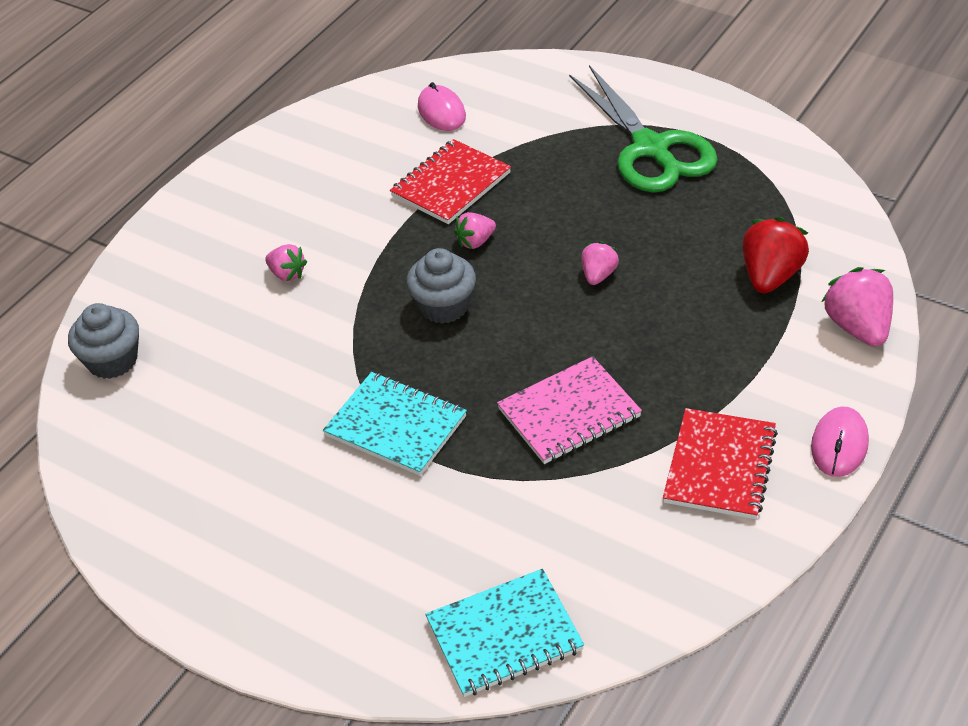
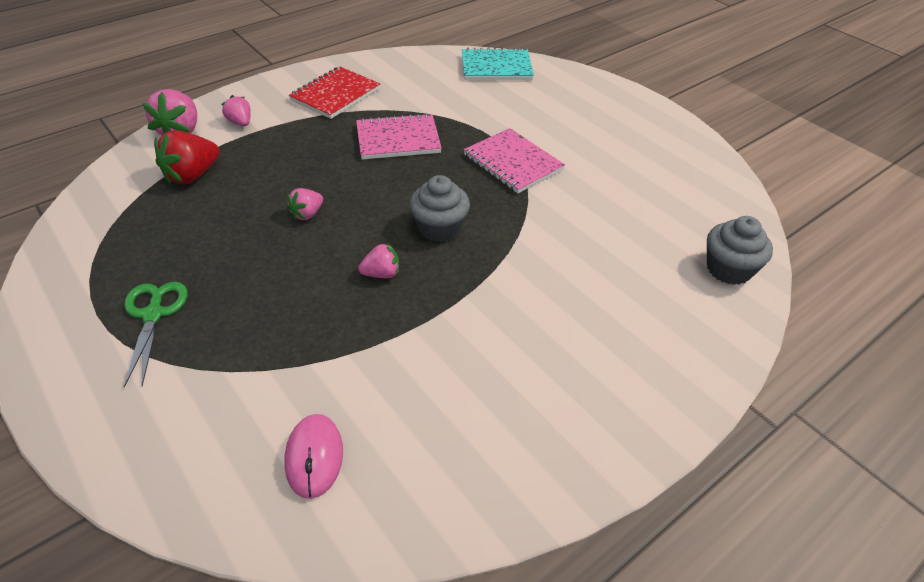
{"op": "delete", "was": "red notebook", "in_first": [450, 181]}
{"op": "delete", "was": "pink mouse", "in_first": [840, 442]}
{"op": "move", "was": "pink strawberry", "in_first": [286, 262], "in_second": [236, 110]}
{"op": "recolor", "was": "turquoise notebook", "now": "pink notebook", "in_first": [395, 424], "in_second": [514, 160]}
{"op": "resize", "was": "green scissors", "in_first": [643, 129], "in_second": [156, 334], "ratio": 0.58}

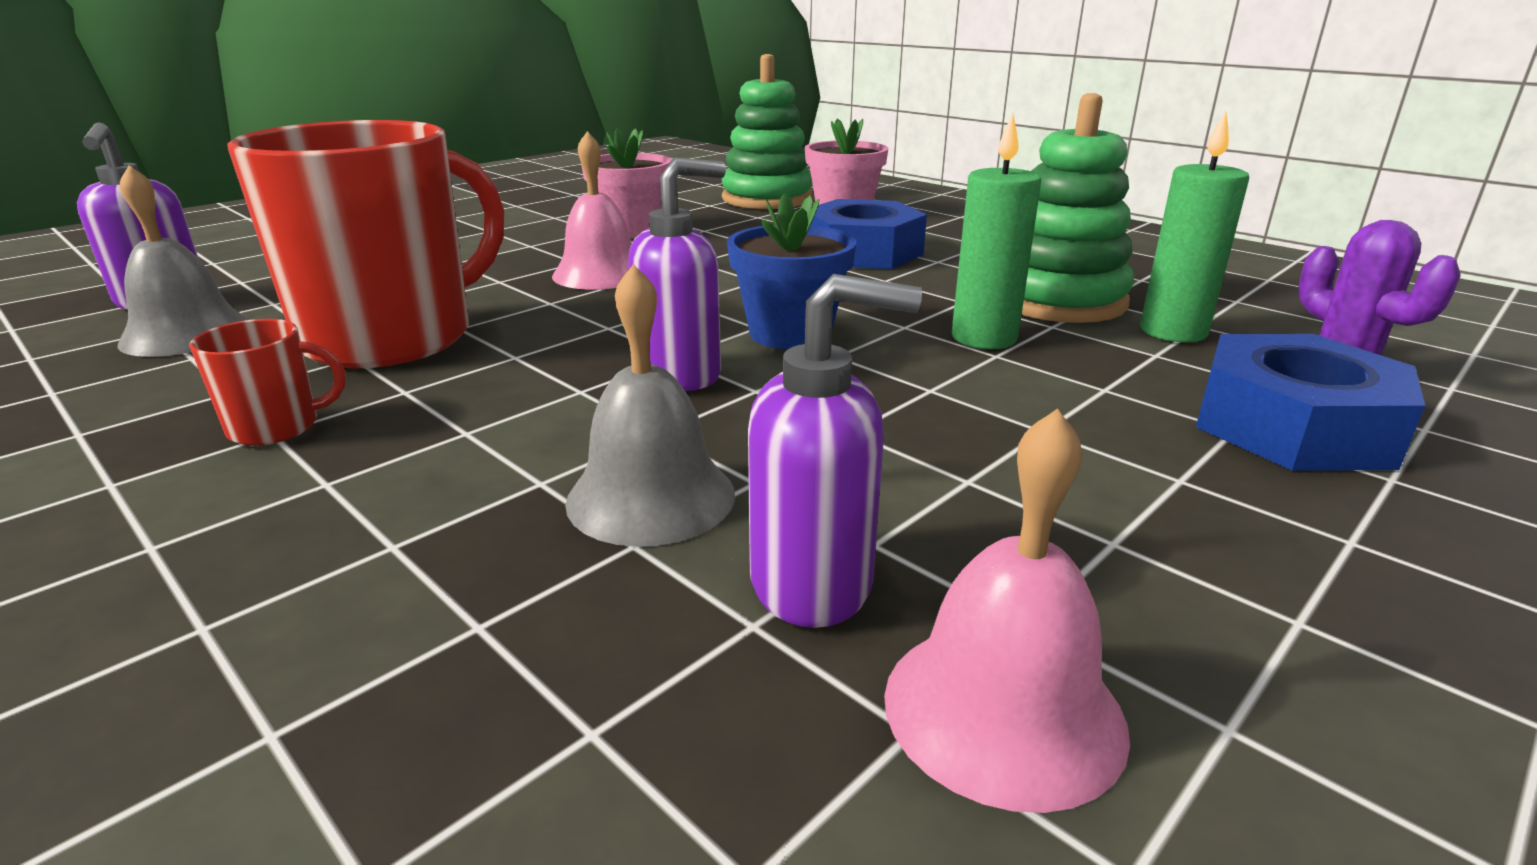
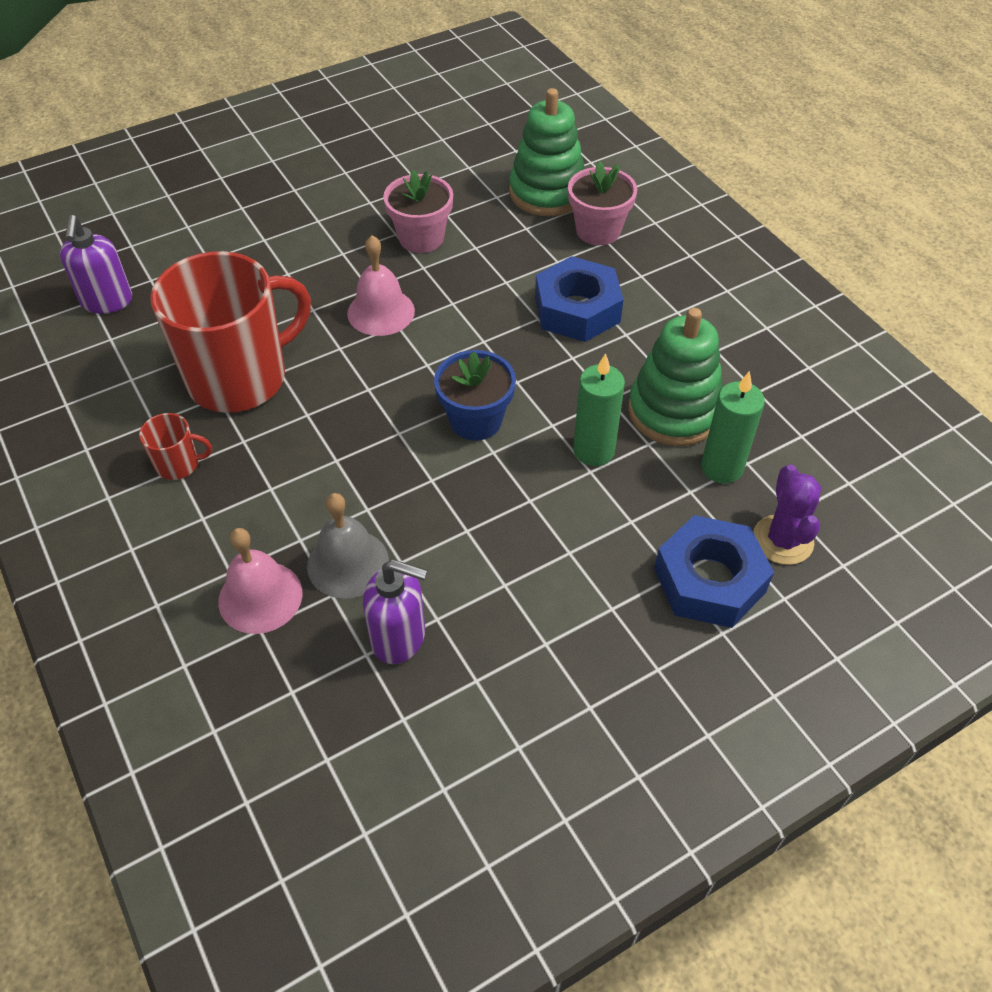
{"op": "delete", "was": "grey bell", "in_first": [183, 261]}
{"op": "delete", "was": "purple soap dispenser", "in_first": [677, 274]}
{"op": "move", "was": "pink bell", "in_first": [1007, 610], "in_second": [260, 581]}

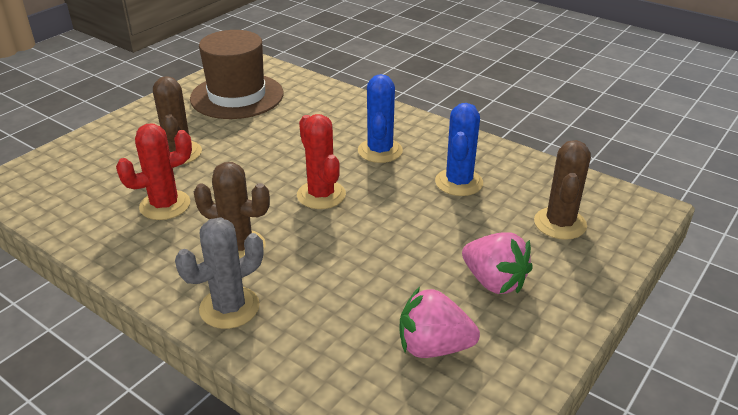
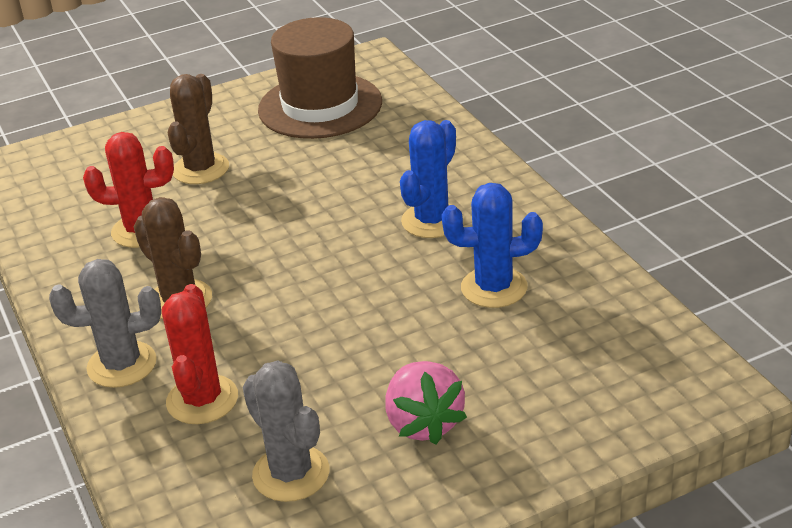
{"op": "delete", "was": "brown cactus", "in_first": [562, 190]}
{"op": "move", "was": "red cactus", "in_first": [321, 161], "in_second": [200, 354]}
{"op": "replace", "was": "pink strawberry", "now": "grey cactus", "in_first": [439, 322], "in_second": [286, 431]}
{"op": "rotate", "was": "blue cactus", "in_first": [459, 149], "in_second": [492, 245], "clockwise": 45}

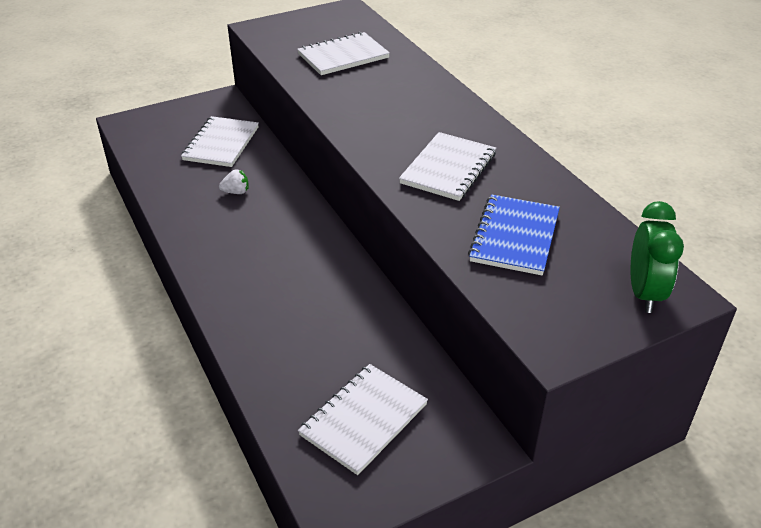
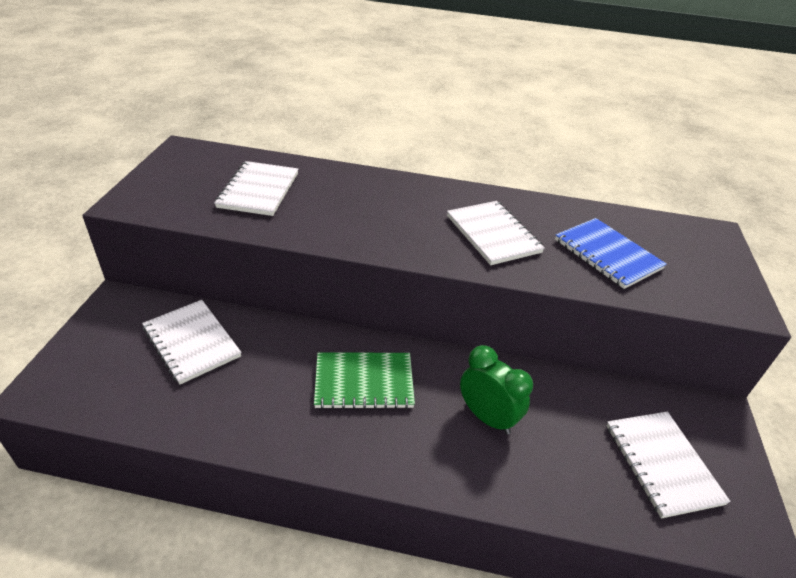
{"op": "delete", "was": "white strawberry", "in_first": [234, 181]}
{"op": "insert", "now": "green notebook", "in_second": [364, 381]}
{"op": "move", "was": "green clock", "in_first": [657, 257], "in_second": [496, 389]}

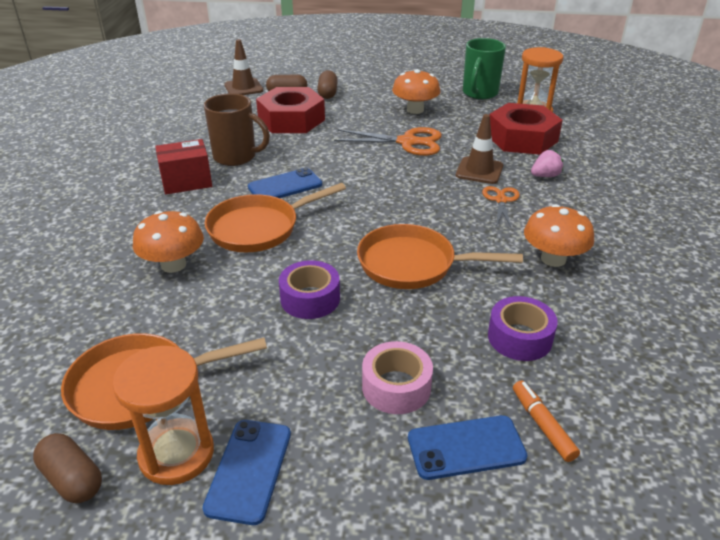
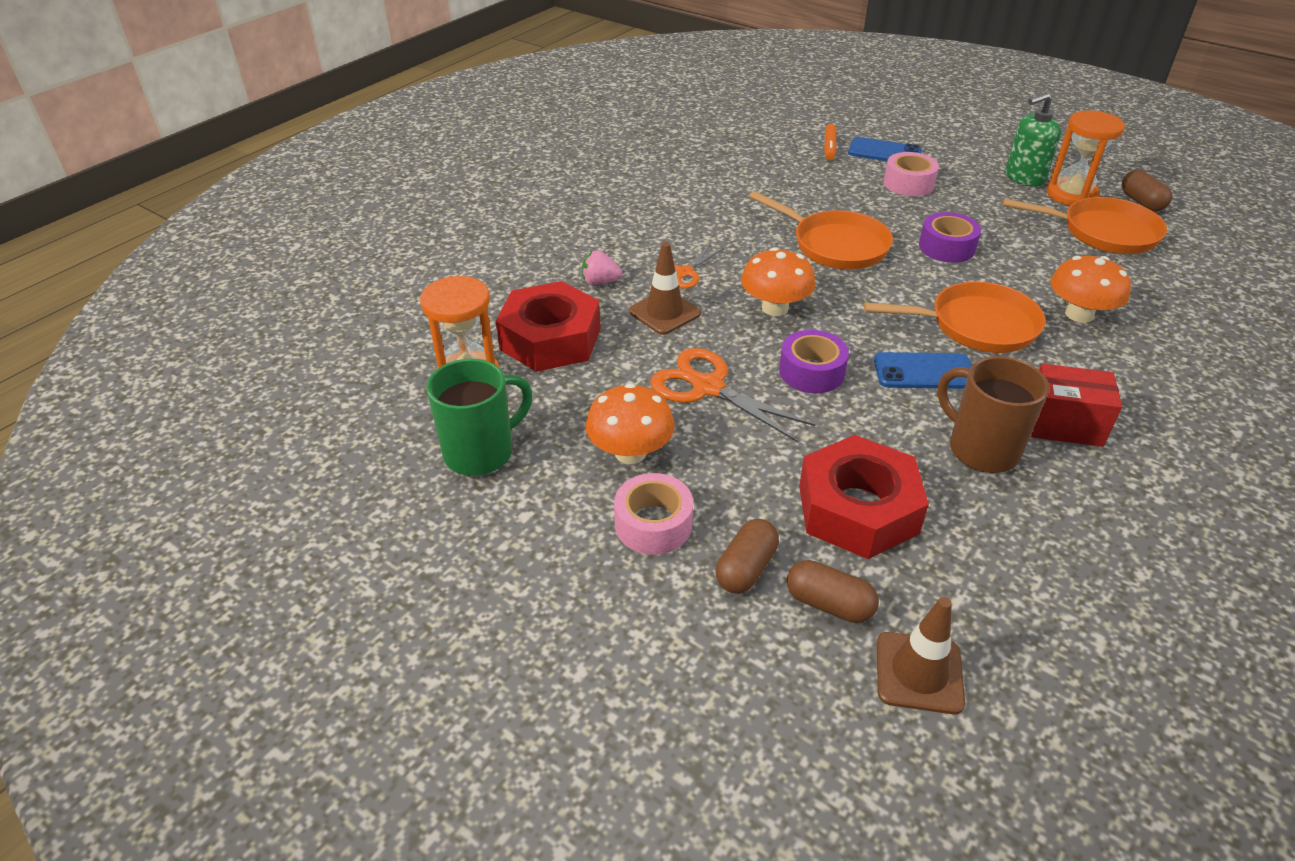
{"op": "insert", "now": "pink tape", "in_second": [653, 514]}
{"op": "move", "was": "purple tape", "in_first": [523, 328], "in_second": [814, 362]}
{"op": "move", "was": "orange mushroom", "in_first": [559, 235], "in_second": [778, 282]}
{"op": "replace", "was": "blue phone", "now": "green soap dispenser", "in_first": [246, 472], "in_second": [1033, 139]}

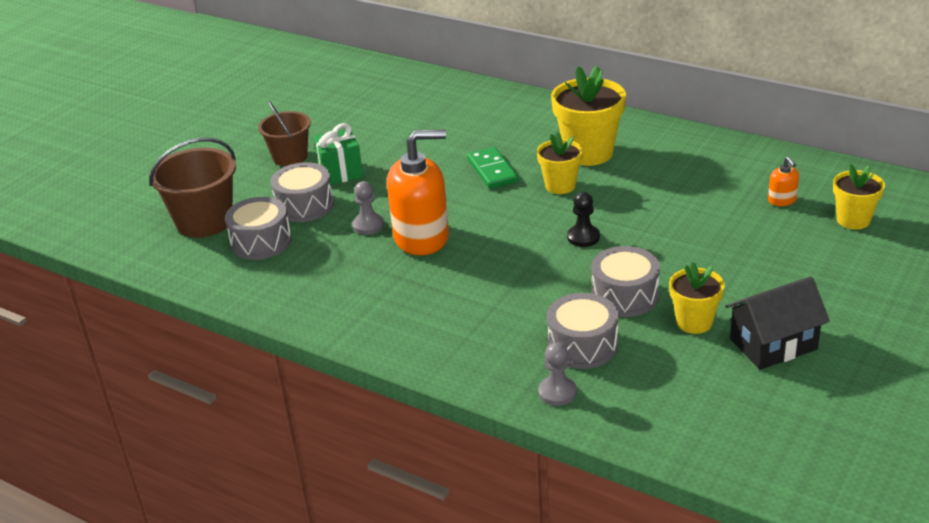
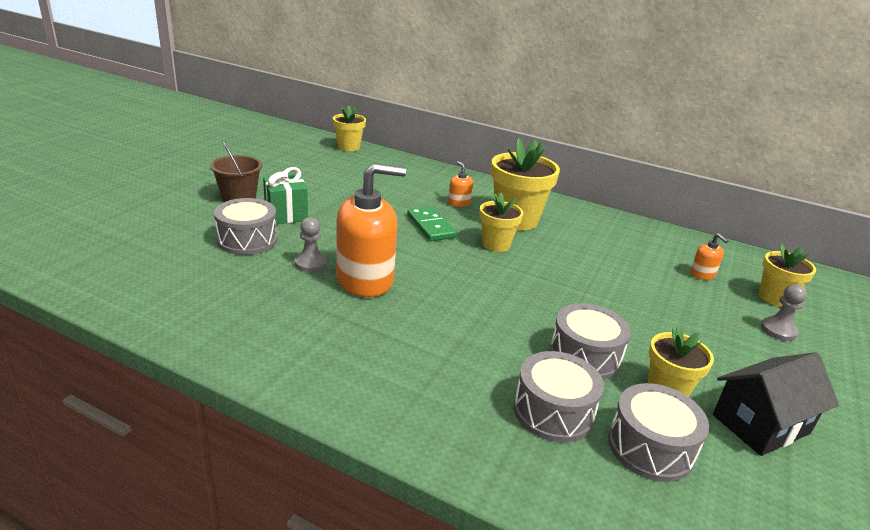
{"op": "delete", "was": "brown bucket", "in_first": [192, 188]}
{"op": "delete", "was": "black pawn", "in_first": [583, 219]}
{"op": "insert", "now": "yellow flower pot", "in_second": [349, 128]}
{"op": "insert", "now": "orange soap dispenser", "in_second": [460, 184]}
{"op": "move", "was": "grey drum", "in_first": [258, 228], "in_second": [658, 432]}
{"op": "move", "was": "grey pawn", "in_first": [557, 374], "in_second": [784, 312]}

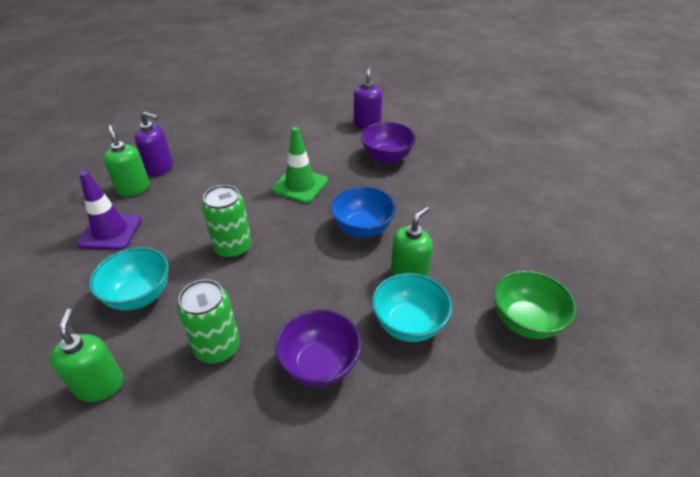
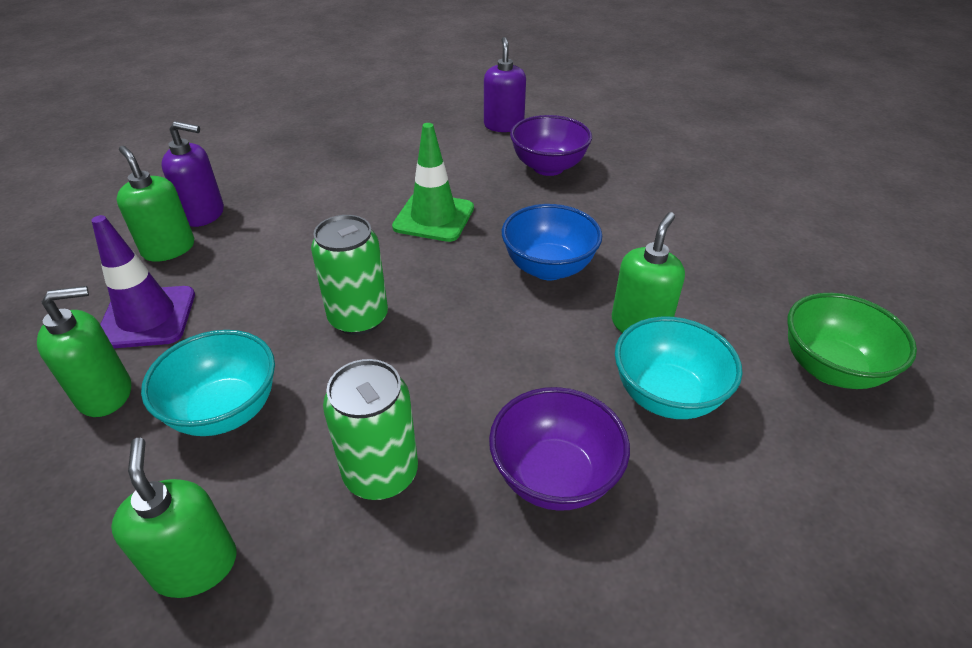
{"op": "insert", "now": "green soap dispenser", "in_second": [84, 351]}

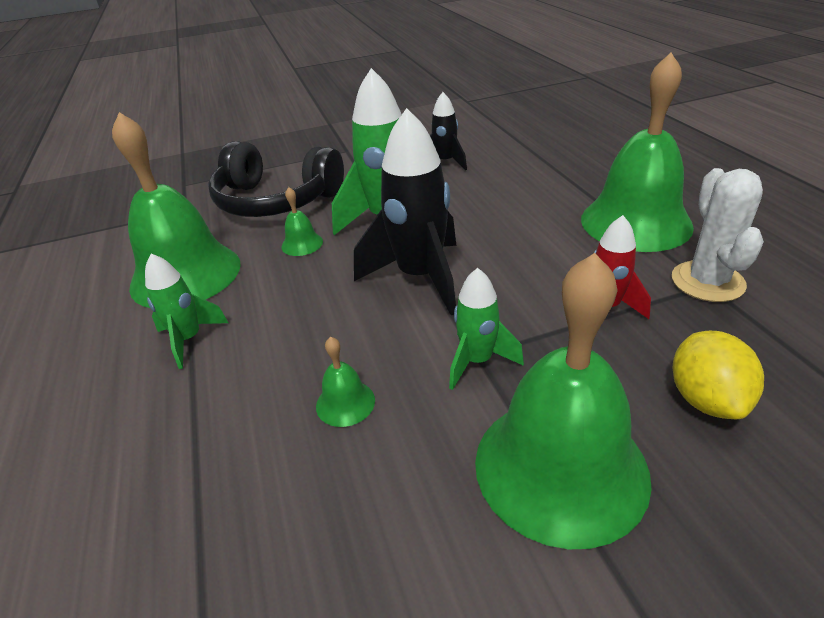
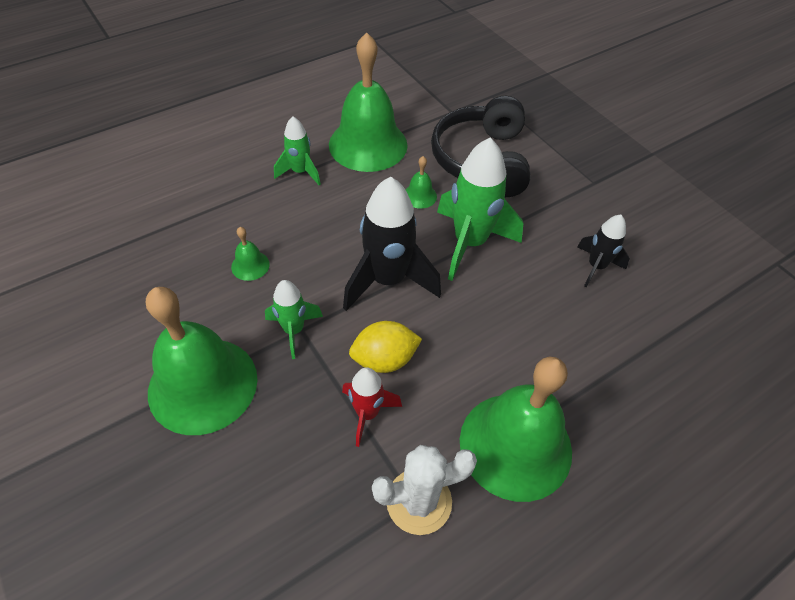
{"op": "move", "was": "yellow lemon", "in_first": [718, 375], "in_second": [385, 347]}

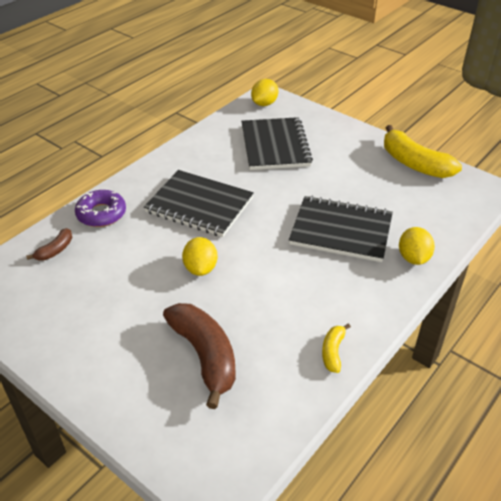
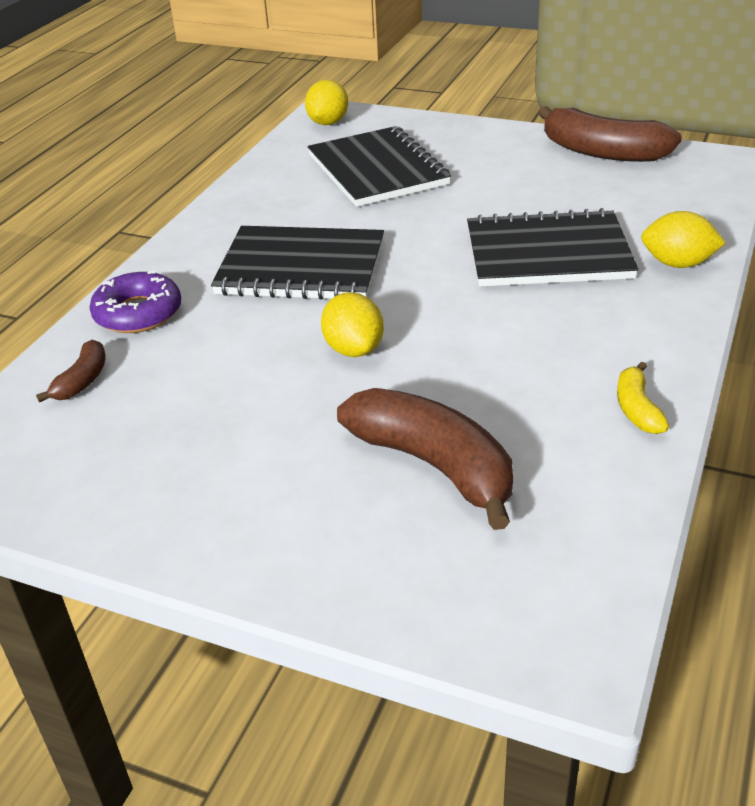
{"op": "recolor", "was": "yellow banana", "now": "brown banana", "in_first": [423, 151], "in_second": [610, 134]}
{"op": "rotate", "was": "yellow lemon", "in_first": [417, 246], "in_second": [683, 239], "clockwise": -60}

